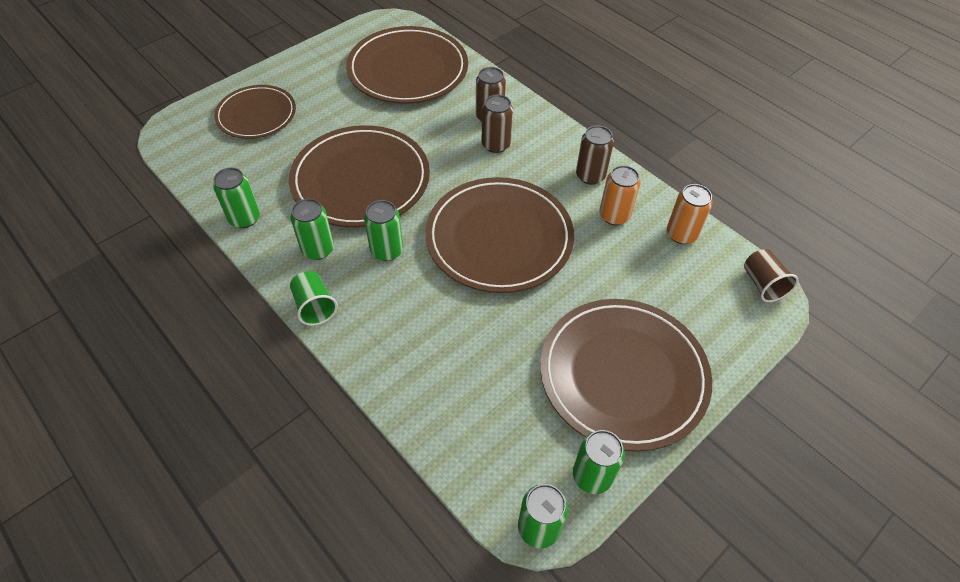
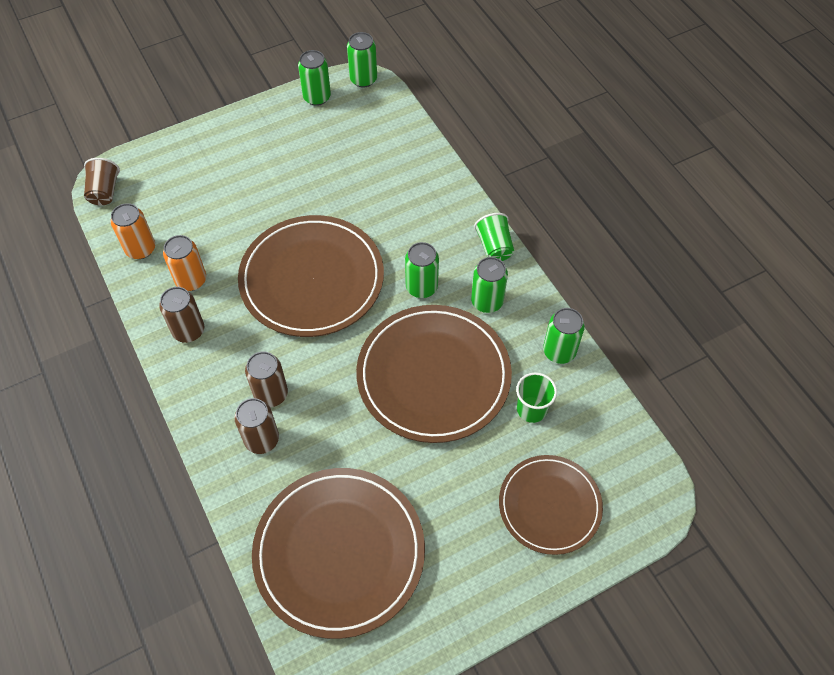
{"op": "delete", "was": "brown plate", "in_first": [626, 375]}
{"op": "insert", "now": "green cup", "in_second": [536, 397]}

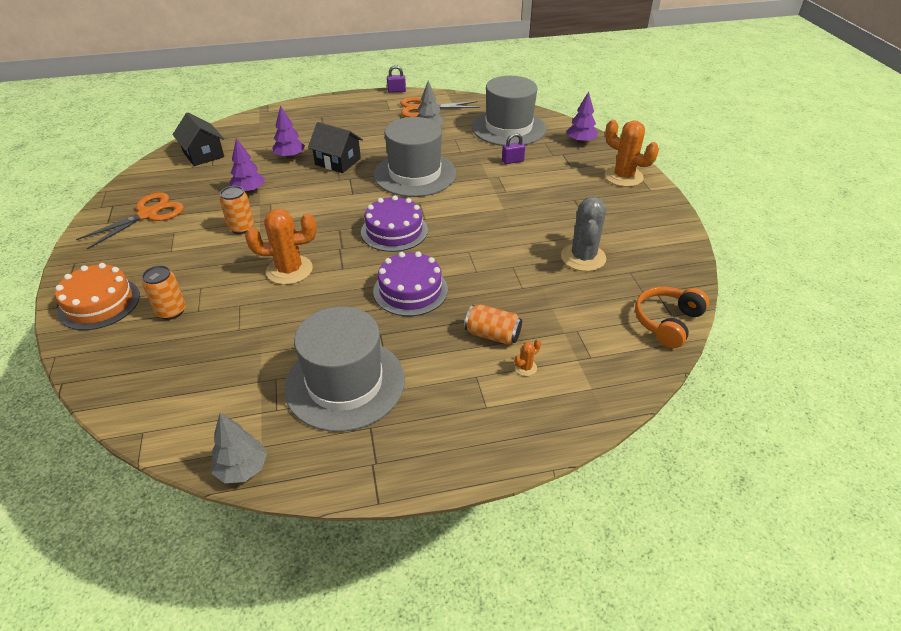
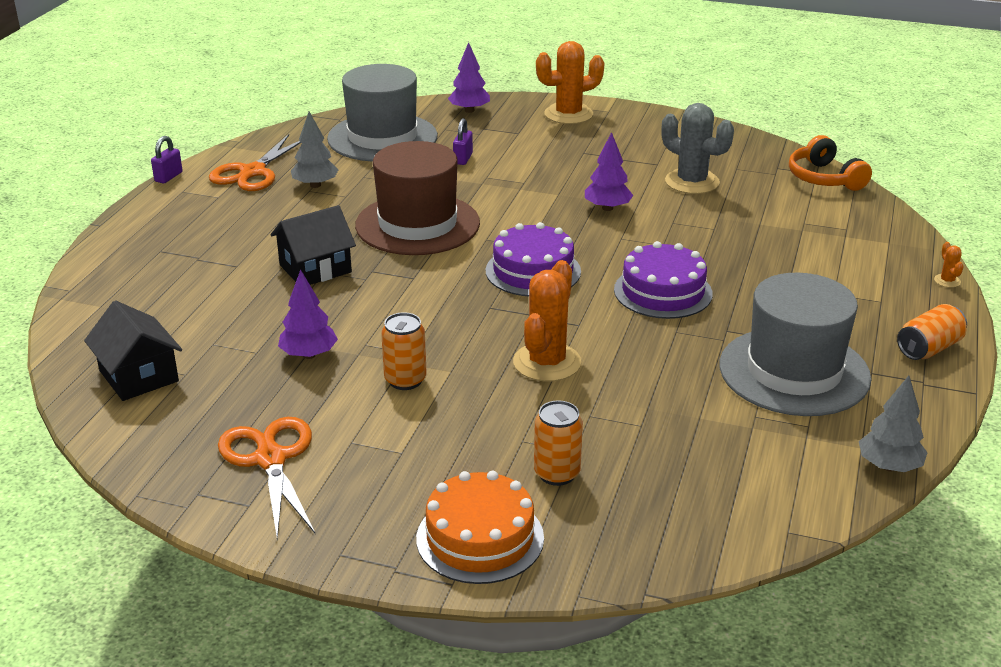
{"op": "move", "was": "purple tree", "in_first": [288, 132], "in_second": [609, 171]}
{"op": "move", "was": "orange can", "in_first": [493, 325], "in_second": [932, 332]}
{"op": "move", "was": "orange cactus", "in_first": [527, 357], "in_second": [949, 265]}
{"op": "recolor", "was": "grey hat", "now": "brown hat", "in_first": [415, 157], "in_second": [417, 198]}
{"op": "rotate", "was": "black house", "in_first": [198, 139], "in_second": [133, 350], "clockwise": 60}

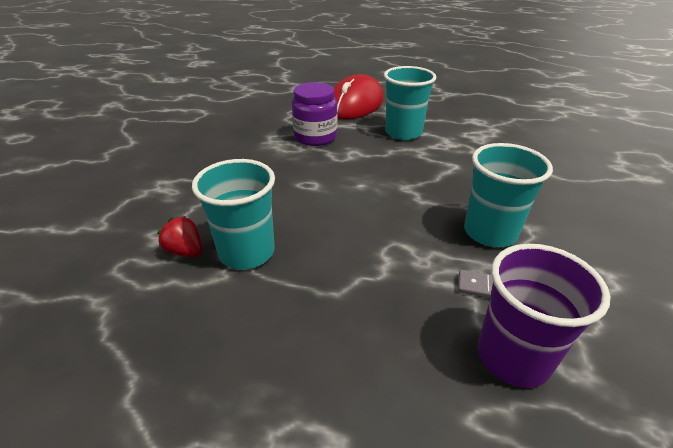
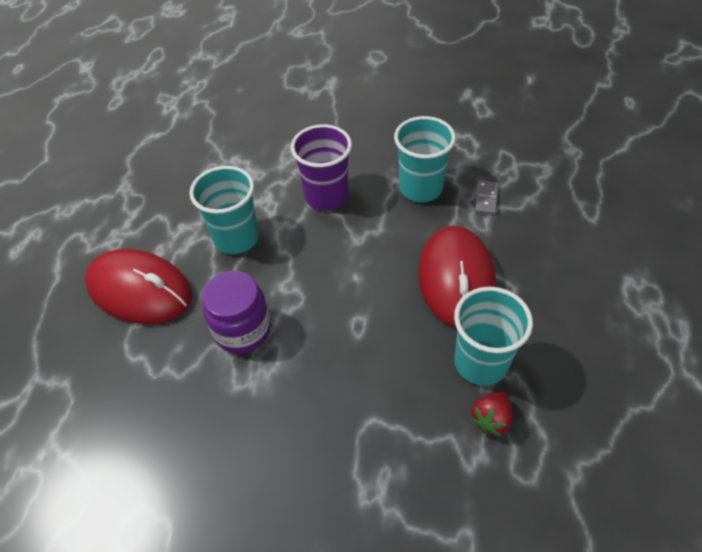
{"op": "insert", "now": "red mouse", "in_second": [457, 276]}
{"op": "move", "was": "purple cup", "in_first": [544, 316], "in_second": [321, 167]}

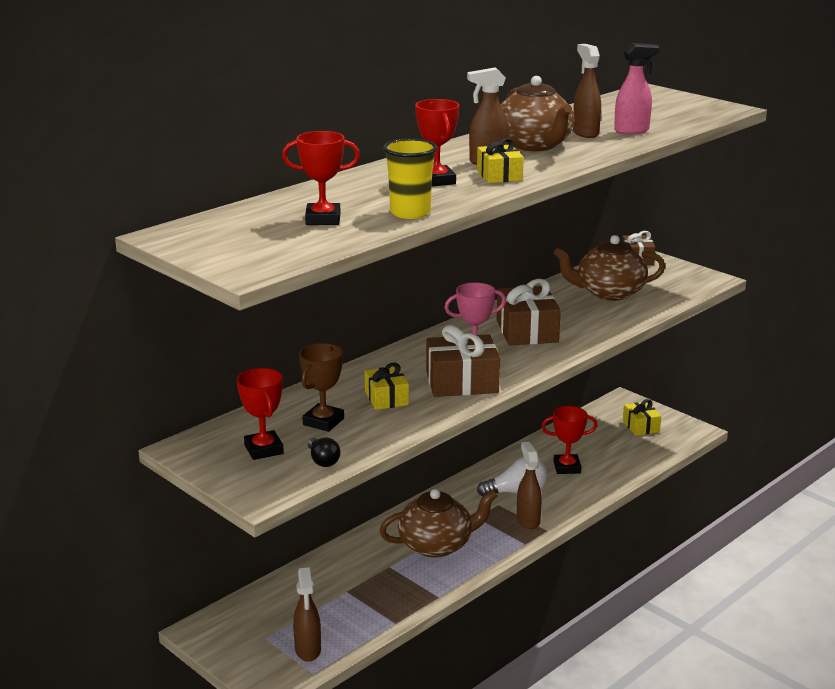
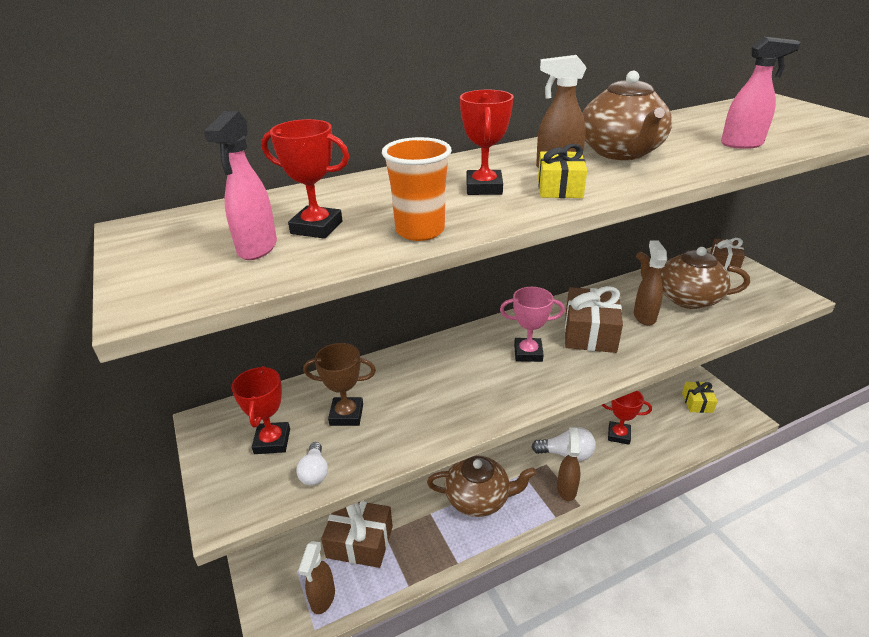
{"op": "delete", "was": "yellow gift", "in_first": [387, 386]}
{"op": "insert", "now": "pink spray bottle", "in_second": [240, 185]}
{"op": "move", "was": "brown gift", "in_first": [463, 361], "in_second": [357, 534]}
{"op": "move", "was": "brown spray bottle", "in_first": [587, 91], "in_second": [650, 283]}
{"op": "recolor", "was": "black light bulb", "now": "white light bulb", "in_first": [324, 452], "in_second": [312, 464]}
{"op": "recolor", "was": "yellow cup", "now": "orange cup", "in_first": [410, 178], "in_second": [417, 189]}
{"op": "rotate", "was": "brown trophy", "in_first": [321, 387], "in_second": [339, 384], "clockwise": 45}

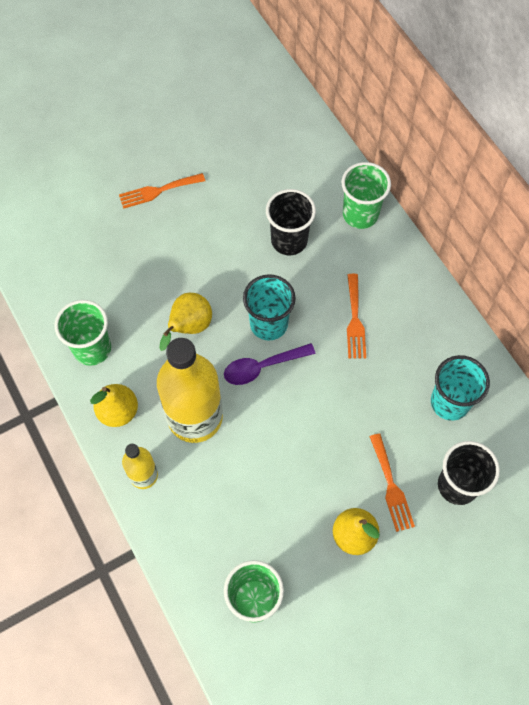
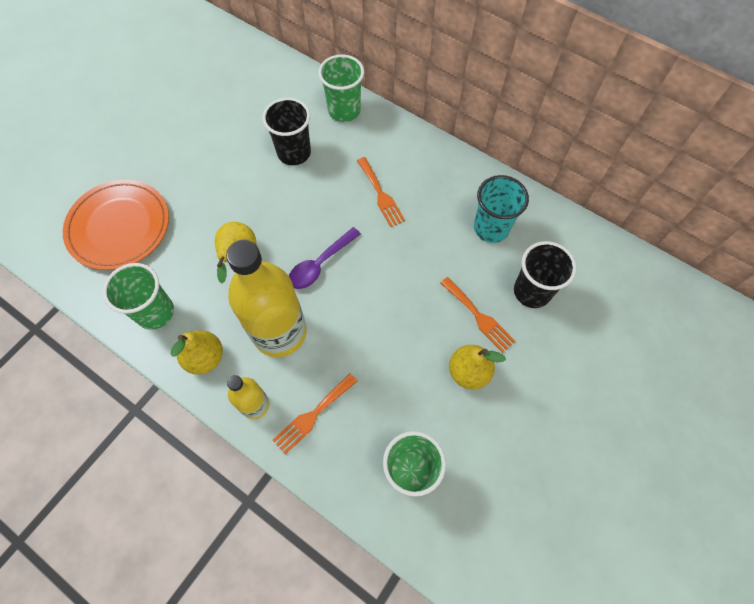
{"op": "delete", "was": "turquoise cup", "in_first": [269, 307]}
{"op": "insert", "now": "orange plate", "in_second": [116, 225]}
{"op": "move", "was": "orange fork", "in_first": [162, 191], "in_second": [315, 413]}

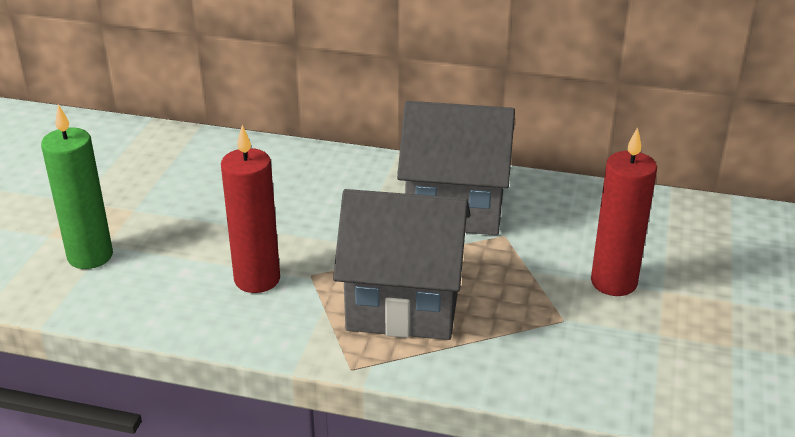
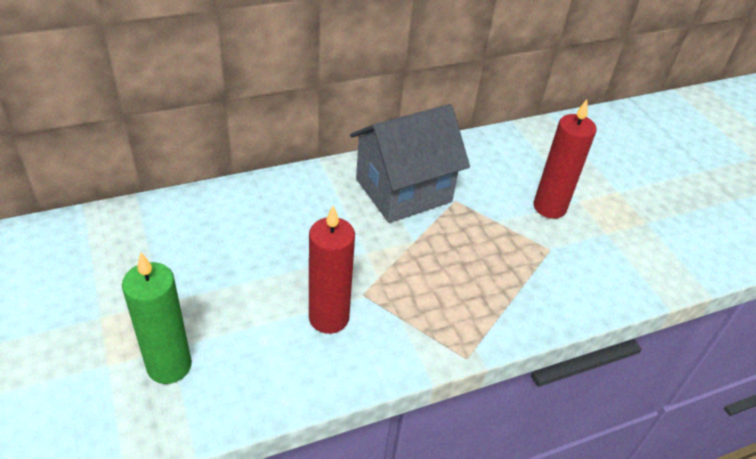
{"op": "delete", "was": "grey house", "in_first": [402, 264]}

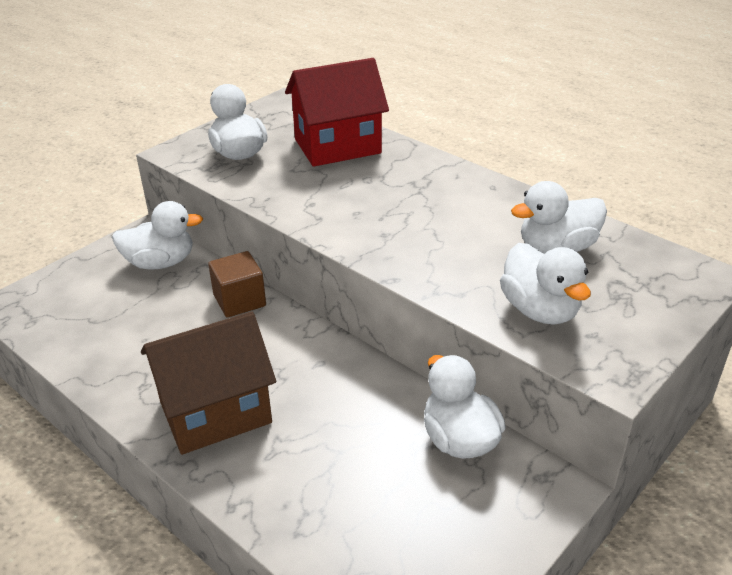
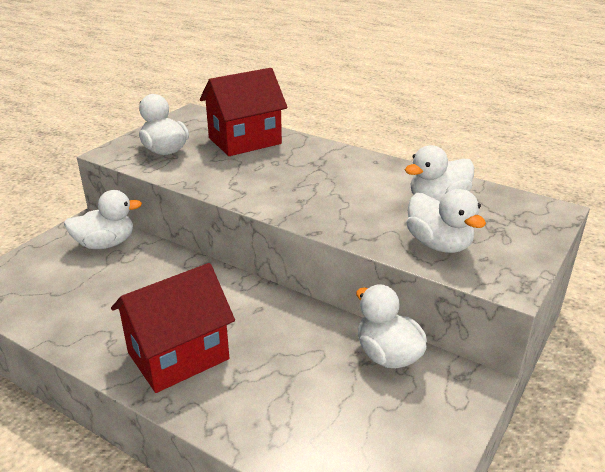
{"op": "delete", "was": "brown cube", "in_first": [237, 284]}
{"op": "recolor", "was": "brown house", "now": "red house", "in_first": [208, 383], "in_second": [173, 328]}

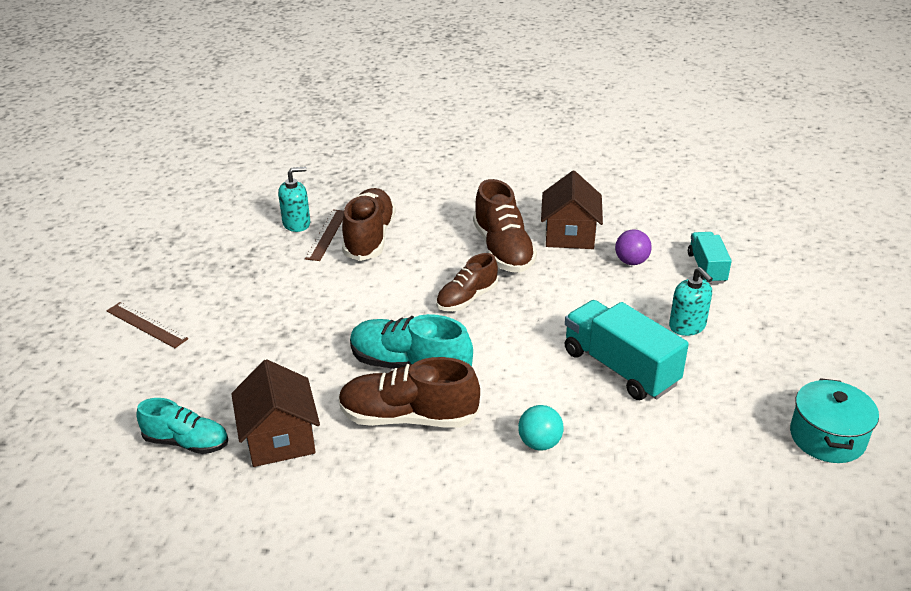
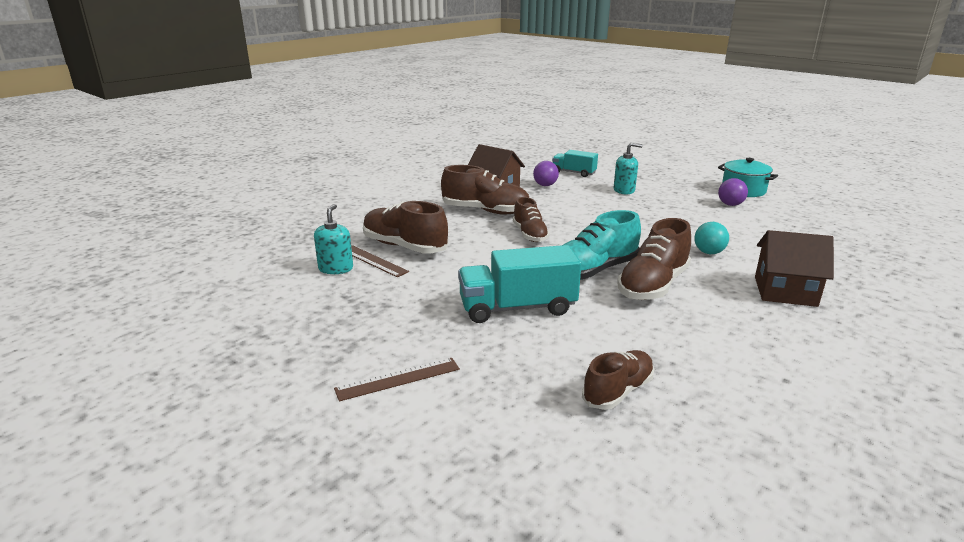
{"op": "insert", "now": "purple ball", "in_second": [733, 192]}
{"op": "move", "was": "brown house", "in_first": [275, 413], "in_second": [794, 268]}
{"op": "move", "was": "turquoise truck", "in_first": [627, 350], "in_second": [519, 284]}
{"op": "recolor", "was": "turquoise shoe", "now": "brown shoe", "in_first": [182, 426], "in_second": [618, 380]}

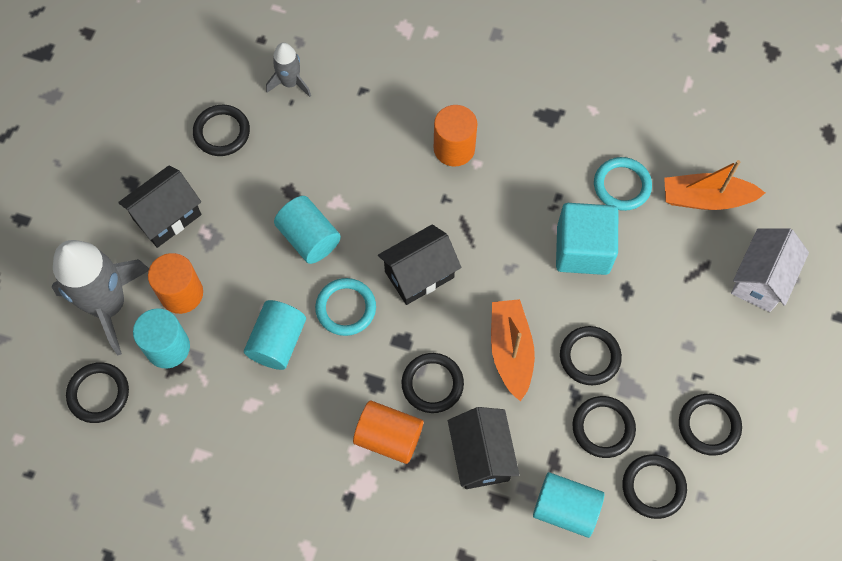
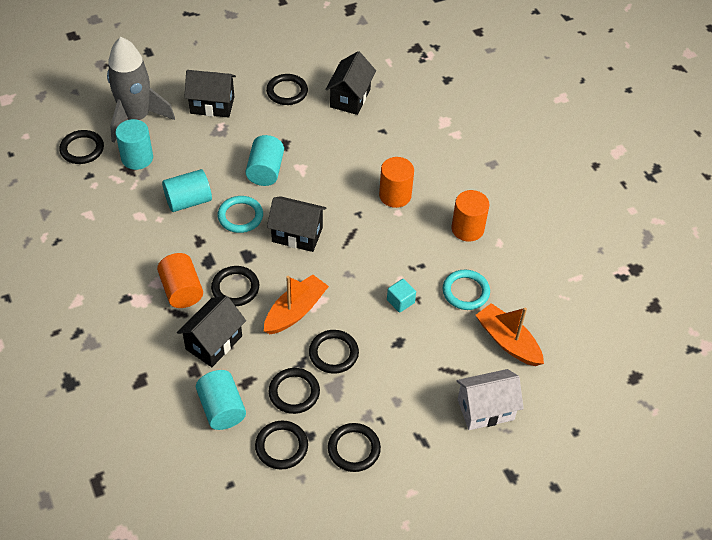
{"op": "move", "was": "orange cylinder", "in_first": [175, 283], "in_second": [470, 216]}
{"op": "replace", "was": "grey rocket", "now": "black house", "in_first": [288, 69], "in_second": [350, 83]}
{"op": "resize", "was": "turquoise cube", "in_first": [587, 239], "in_second": [401, 296], "ratio": 0.48}

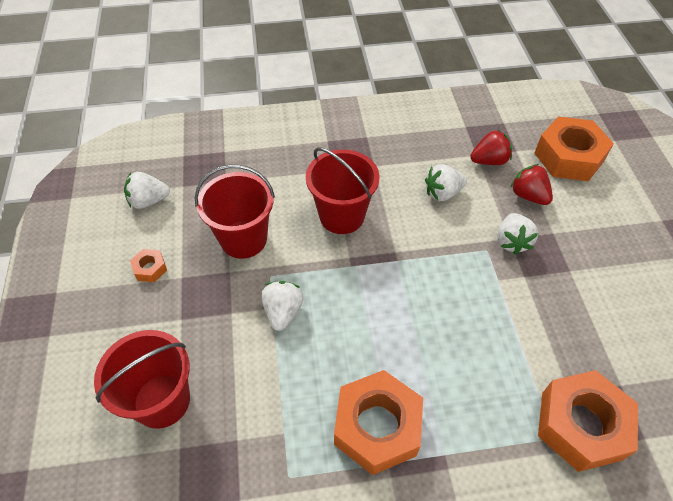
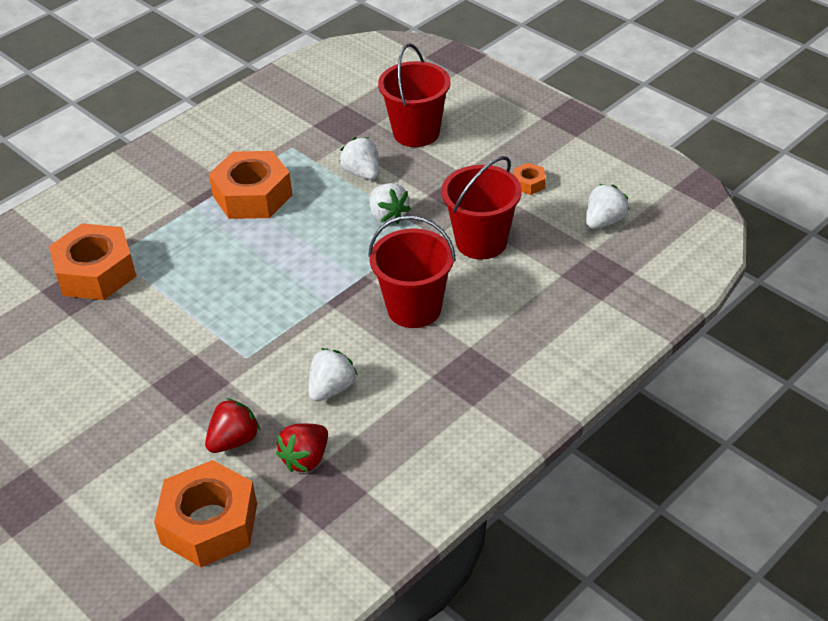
{"op": "move", "was": "white strawberry", "in_first": [517, 234], "in_second": [359, 158]}
{"op": "rotate", "was": "red strawberry", "in_first": [532, 184], "in_second": [232, 425], "clockwise": -60}

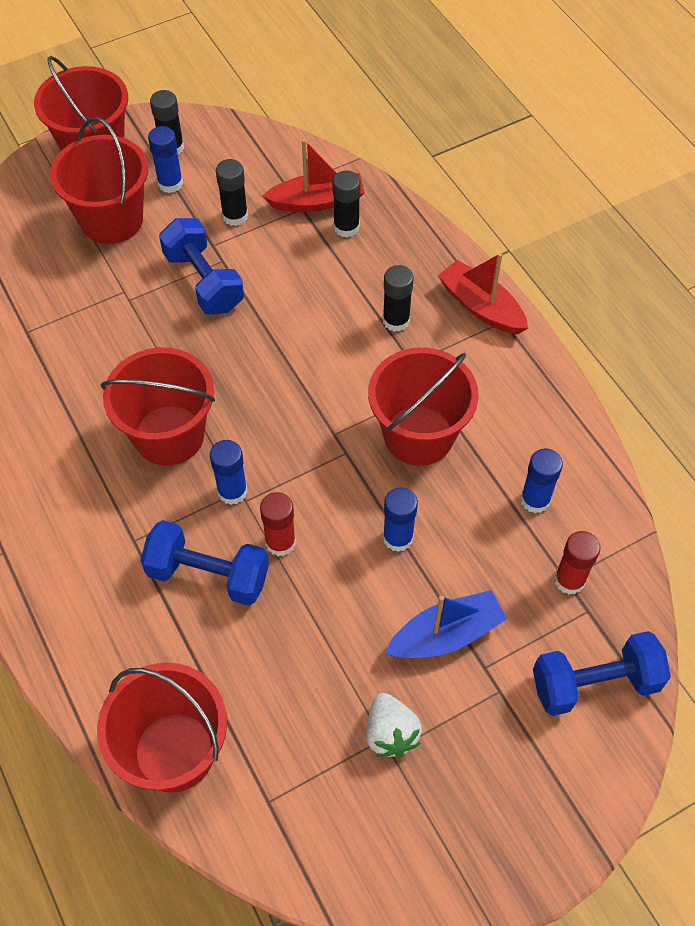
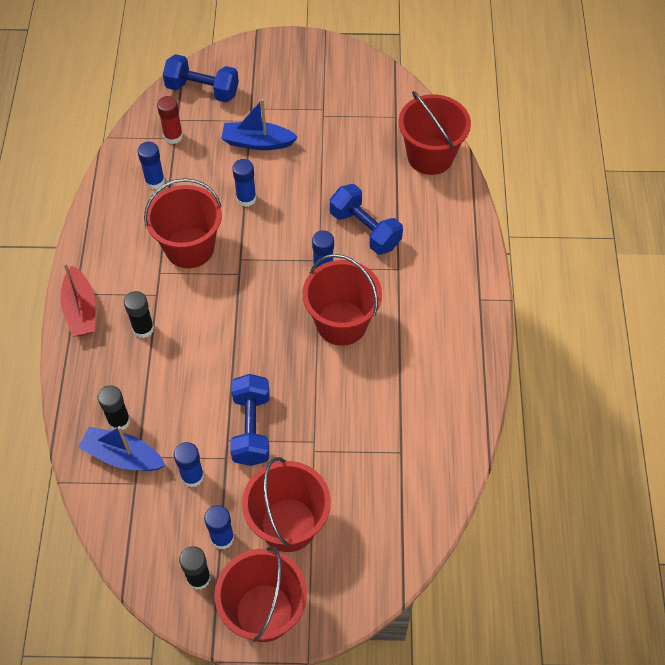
{"op": "delete", "was": "red glue stick", "in_first": [278, 524]}
{"op": "delete", "was": "white strawberry", "in_first": [394, 725]}
{"op": "recolor", "was": "black glue stick", "now": "blue glue stick", "in_first": [232, 192], "in_second": [189, 464]}
{"op": "recolor", "was": "red boat", "now": "blue boat", "in_first": [313, 175], "in_second": [121, 448]}

